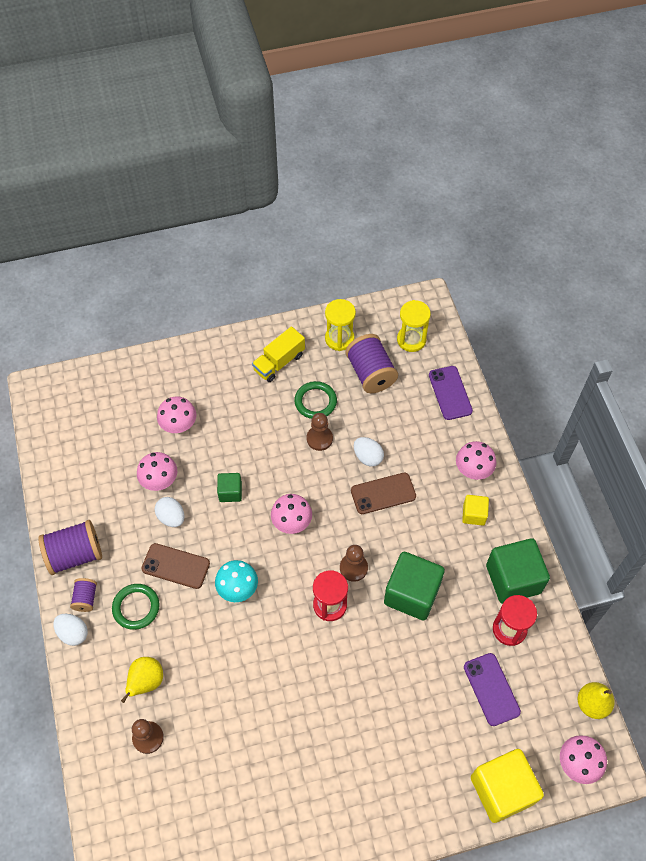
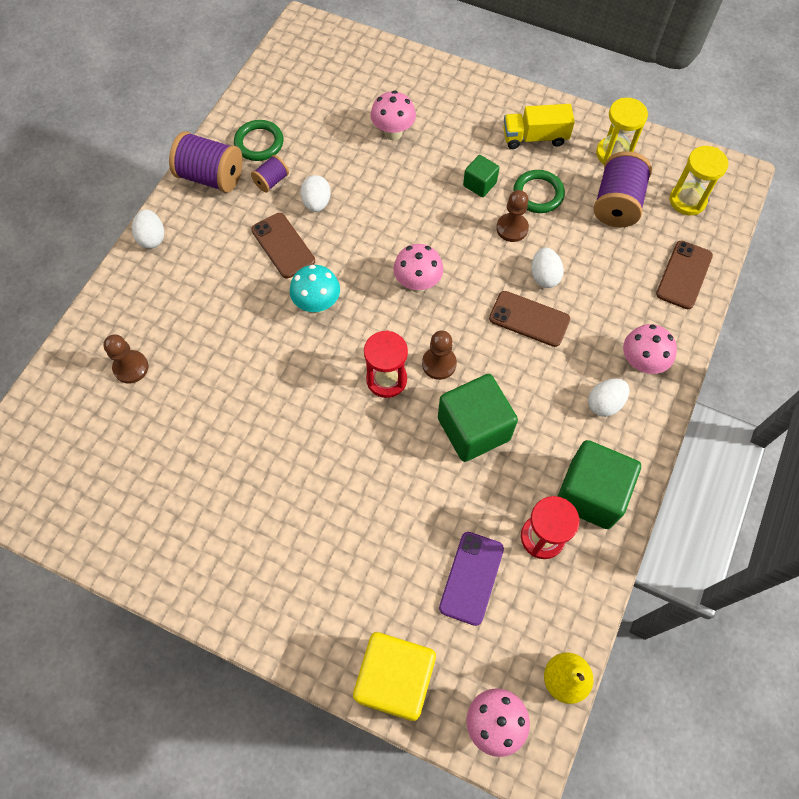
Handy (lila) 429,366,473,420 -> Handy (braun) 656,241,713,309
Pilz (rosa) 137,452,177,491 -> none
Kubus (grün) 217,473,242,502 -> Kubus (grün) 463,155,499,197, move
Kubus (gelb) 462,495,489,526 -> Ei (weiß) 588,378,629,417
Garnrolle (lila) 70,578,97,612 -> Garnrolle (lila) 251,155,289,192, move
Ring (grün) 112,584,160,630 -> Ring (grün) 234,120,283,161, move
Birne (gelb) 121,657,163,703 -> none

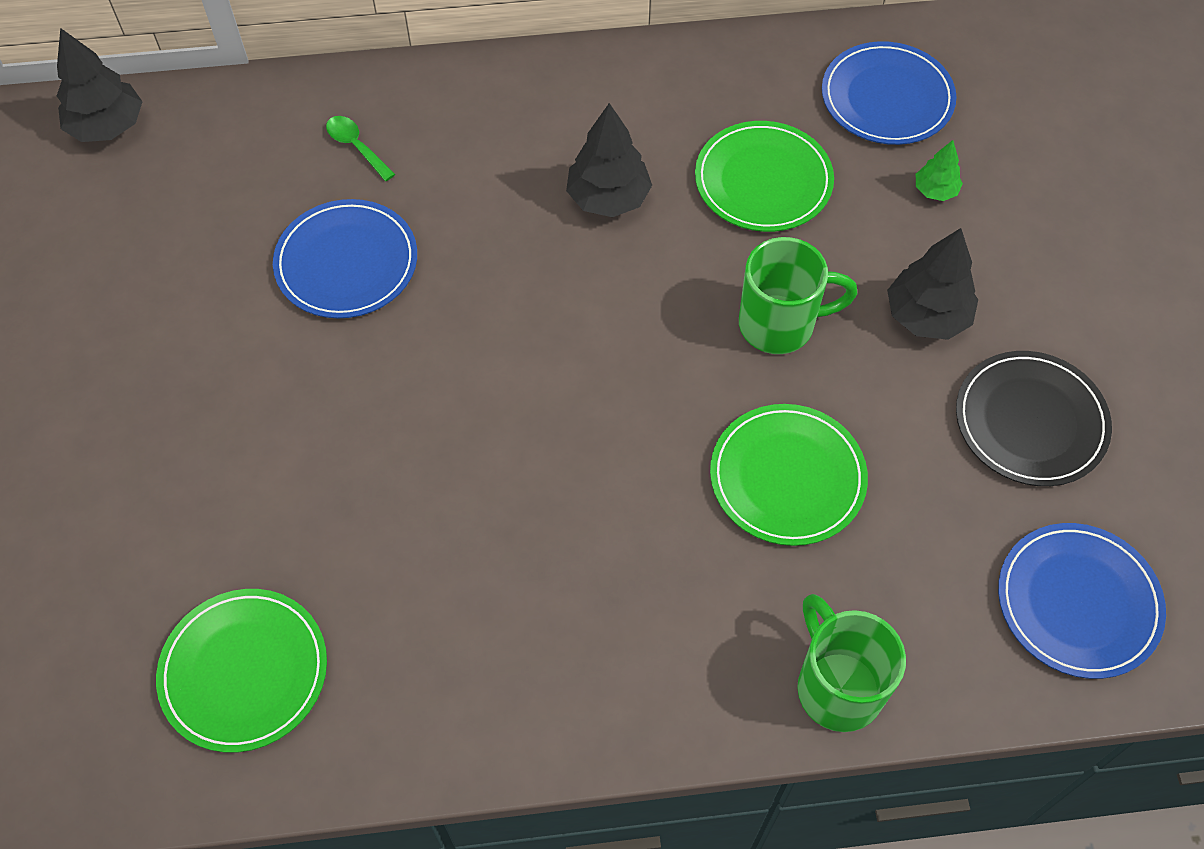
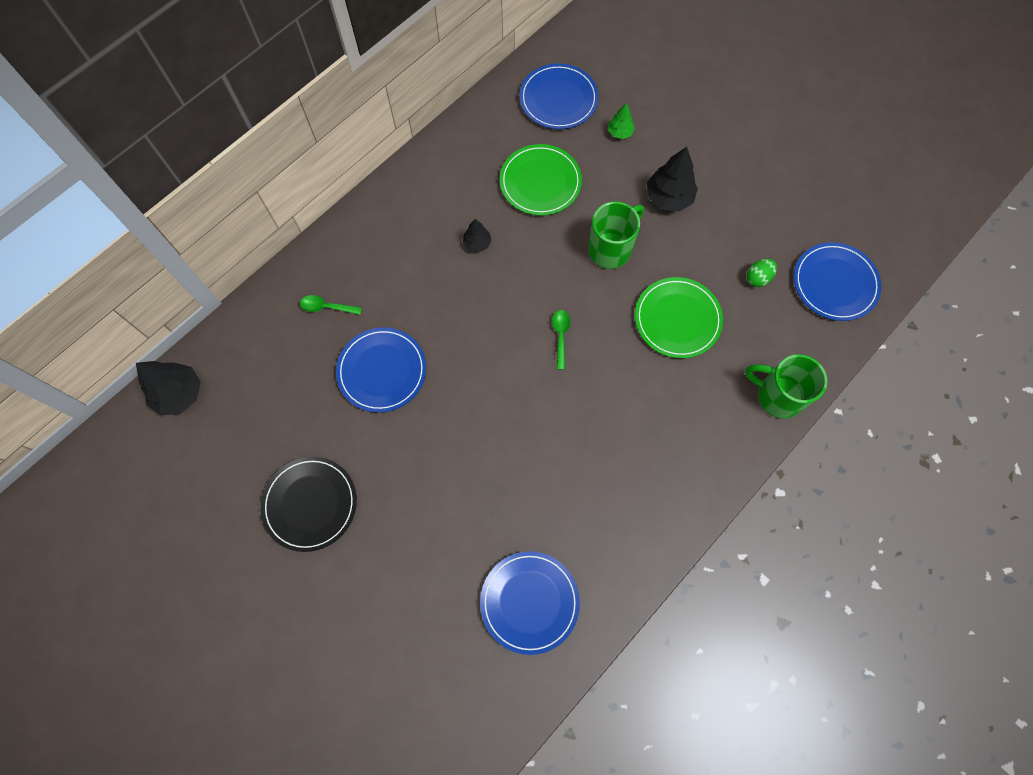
Baum (schwarz) 566,103,652,217 -> Baum (schwarz) 463,219,492,252, x0.56
Teller (schwarz) 956,351,1112,486 -> Teller (schwarz) 261,457,357,552, move
Teller (grün) 156,589,327,753 -> Teller (blau) 480,551,580,655
none -> Ei (grün) 747,259,777,287
none -> Löffel (grün) 552,310,570,370

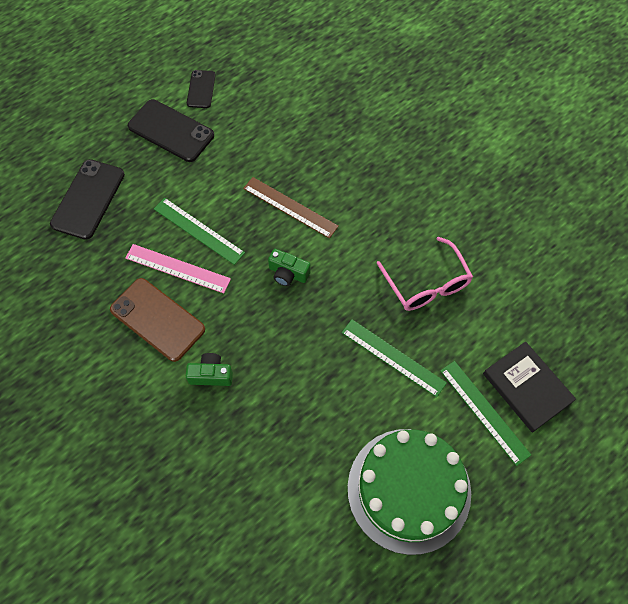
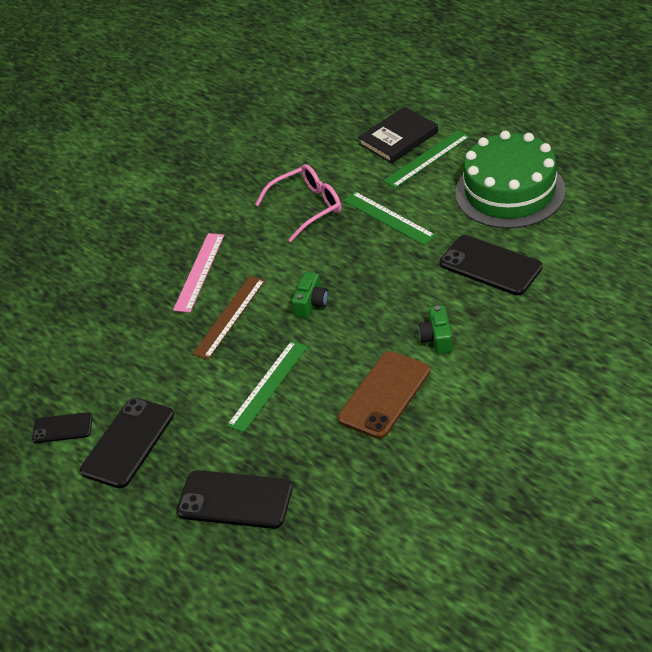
Lineal (rosa) 125,244,231,293 -> Lineal (rosa) 173,233,224,313, move
Lineal (grün) 341,319,447,397 -> Lineal (grün) 343,192,436,245, 75 degrees counterclockwise
none -> Handy (schwarz) 439,235,543,295

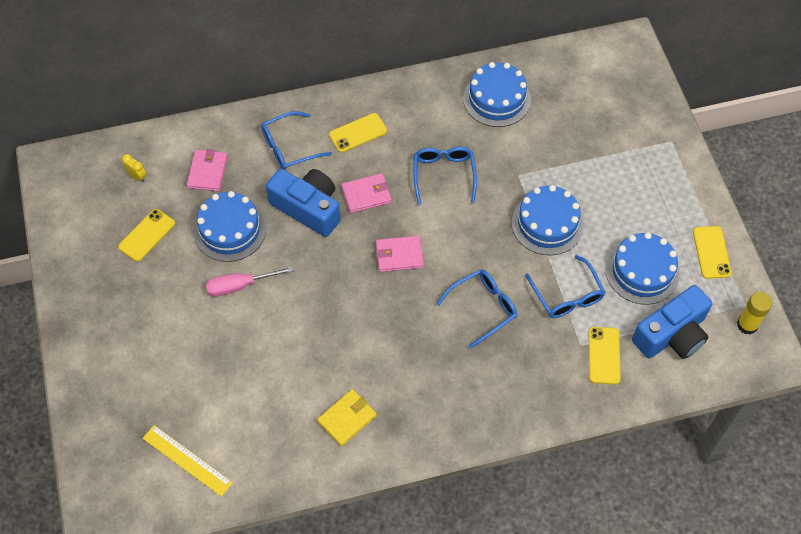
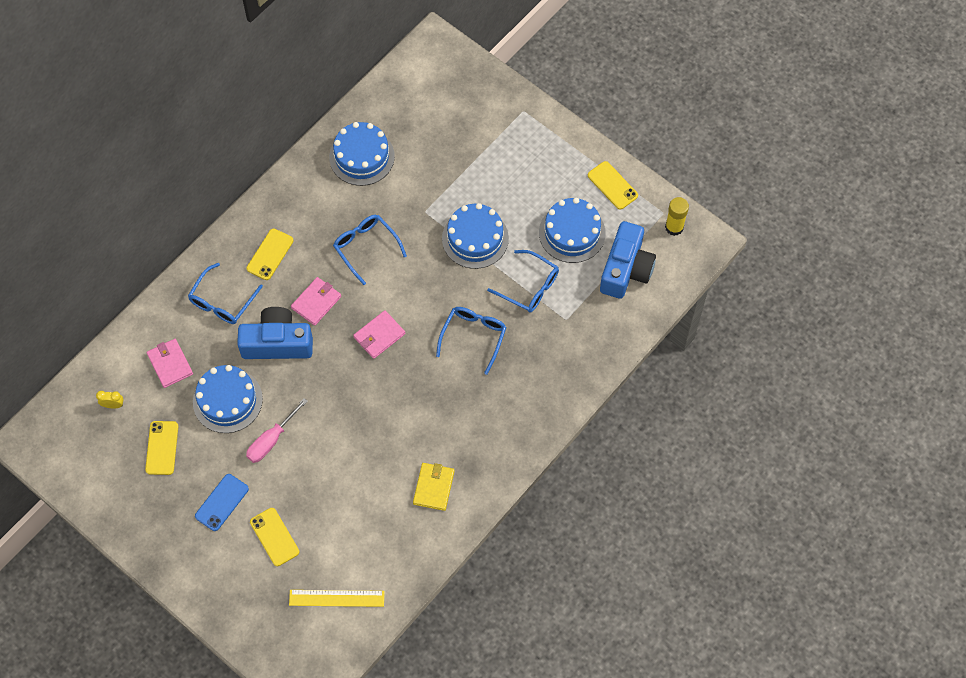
Handy (gelb) 589,327,621,385 -> Handy (gelb) 250,508,299,566, move
none -> Handy (blau) 195,474,249,531

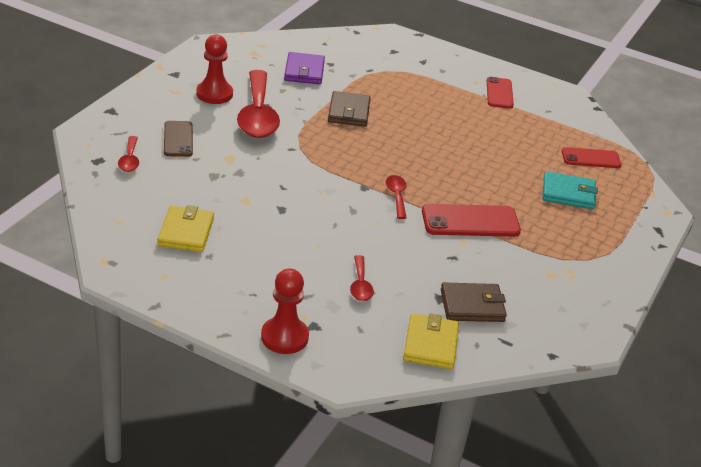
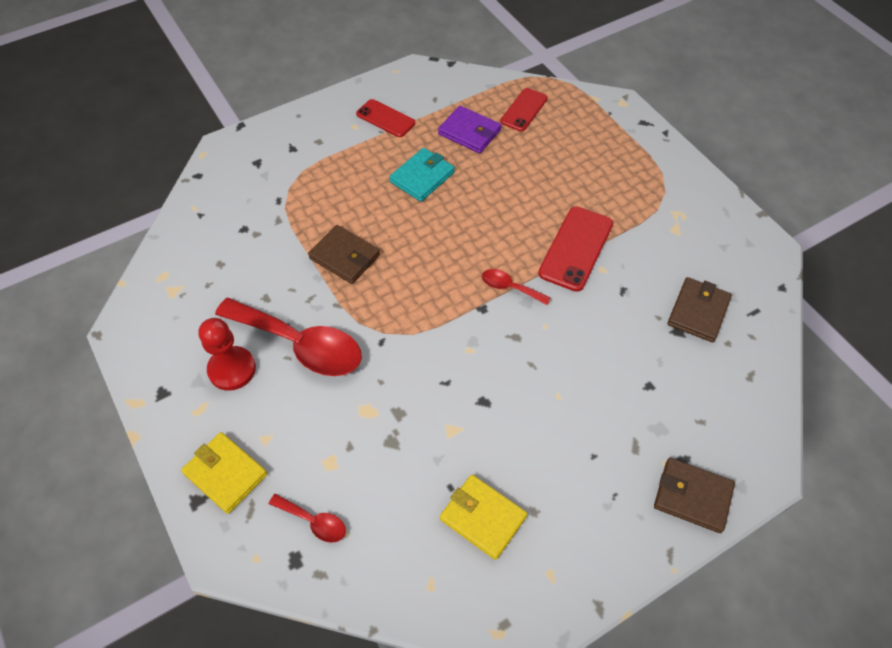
Geldbörse (lila) 284,52,325,85 -> Geldbörse (lila) 438,106,501,153, move
Handy (braun) 164,121,193,157 -> none
Geldbörse (türkis) 542,171,598,209 -> Geldbörse (türkis) 389,148,455,202, move
Löffel (rot) 350,255,374,301 -> none
Bauer (rot) 261,269,309,354 -> Geldbörse (braun) 654,458,735,533
Geldbörse (gelb) 403,313,459,369 -> Geldbörse (gelb) 181,432,267,514, move

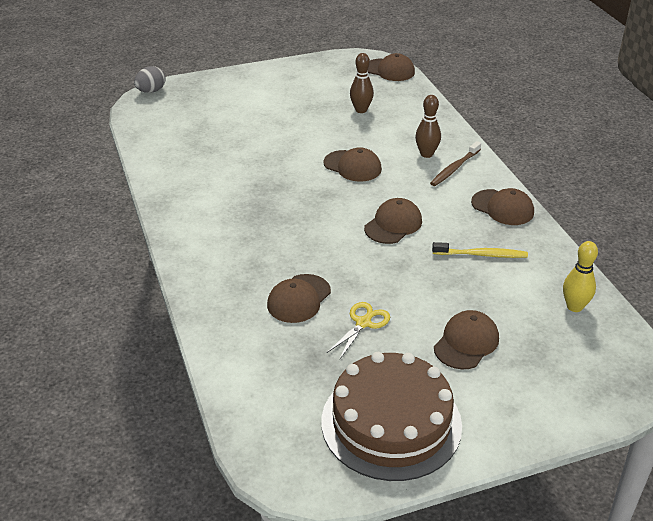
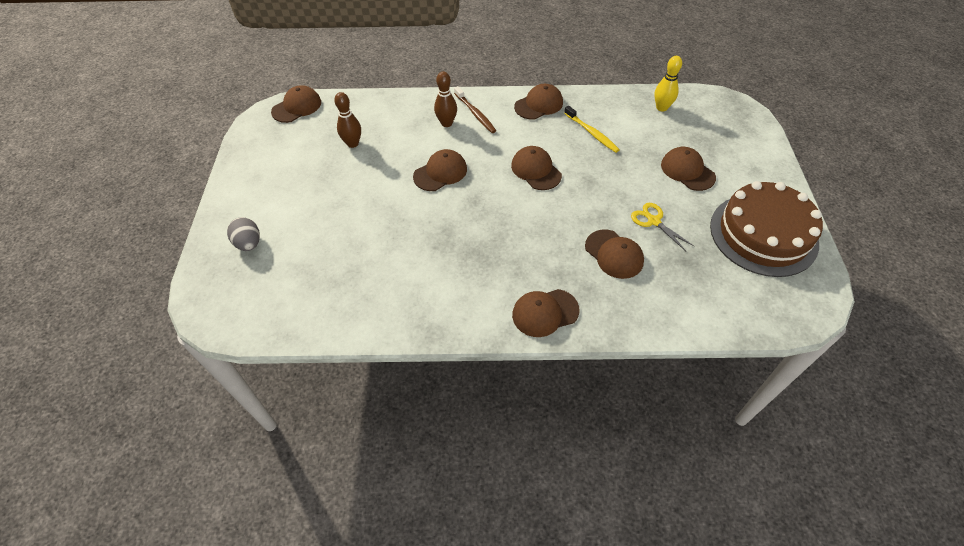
Ei (grau) 134,66,166,93 -> Ei (grau) 227,217,260,251, move
Zahnbürste (gelb) 432,242,528,258 -> Zahnbürste (gelb) 564,106,620,153, 120 degrees clockwise
none -> Kappe (braun) 512,289,579,337

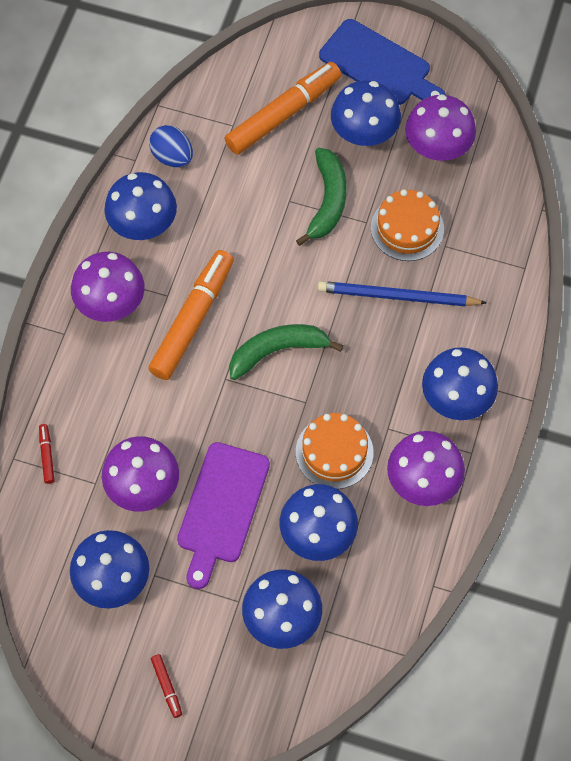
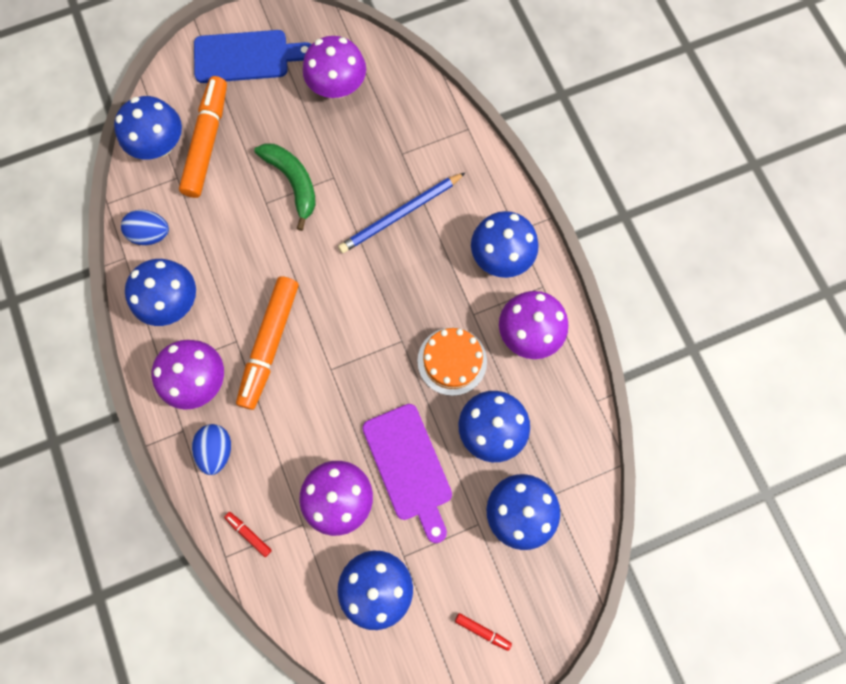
Pilz (blau) 331,80,401,146 -> Pilz (blau) 114,96,182,160, move
Kuchen (orange) 371,189,444,261 -> none
Filzstift (orange) 148,250,234,380 -> Filzstift (orange) 236,276,299,410, 150 degrees counterclockwise
Banane (grün) 229,324,343,380 -> none
none -> Ei (blau) 192,424,231,475

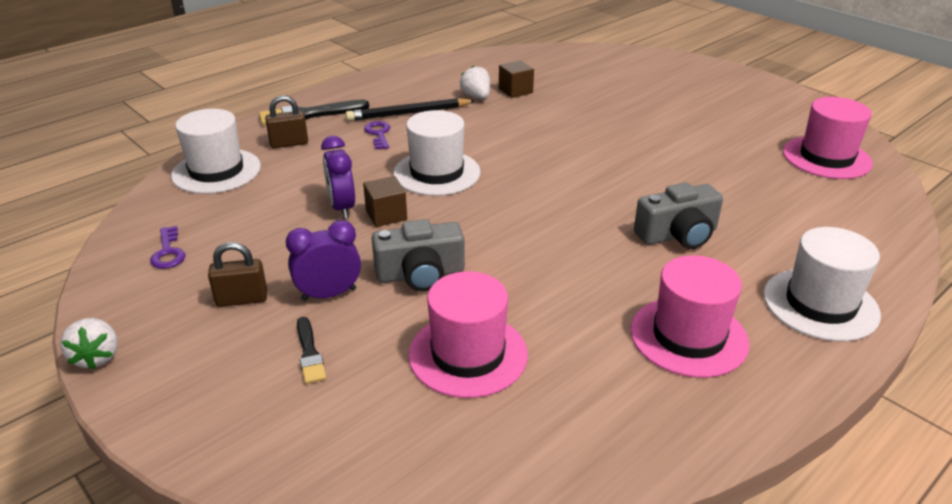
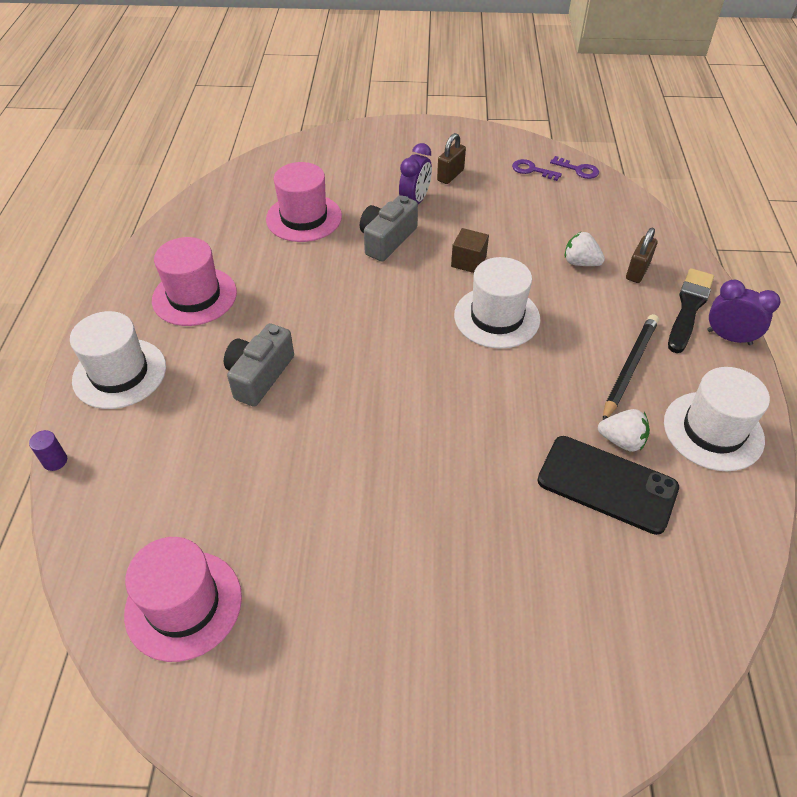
Kubus (braun) 499,60,534,98 -> Handy (schwarz) 537,436,679,535
Hut (weiß) 171,109,261,194 -> Hut (weiß) 664,367,770,471, move
Schlüssel (lila) 364,121,390,149 -> Schlüssel (lila) 550,156,599,179, move
Wecker (lila) 321,136,355,219 -> Wecker (lila) 707,280,780,345, move
Pinsel (schwarz) 297,317,326,384 -> none
Erdbeere (weiß) 60,318,118,370 -> Erdbeere (weiß) 565,232,605,266, move
none -> Vollzylinder (lila) 29,430,67,471

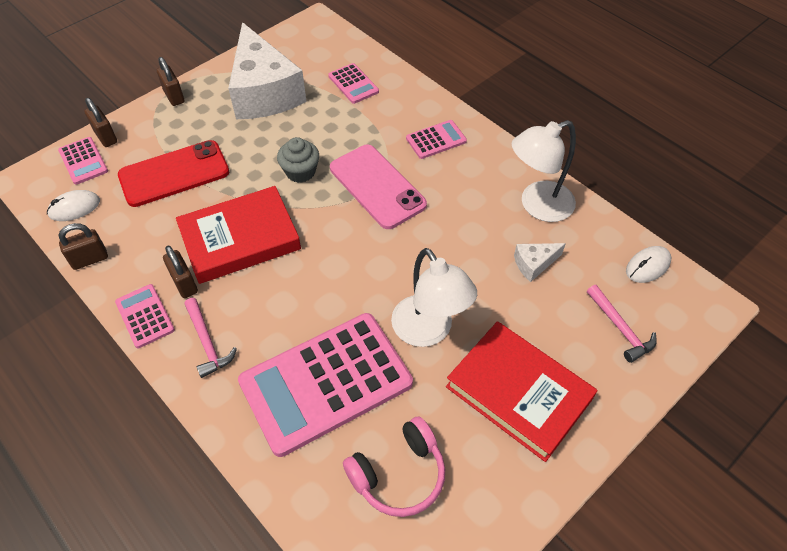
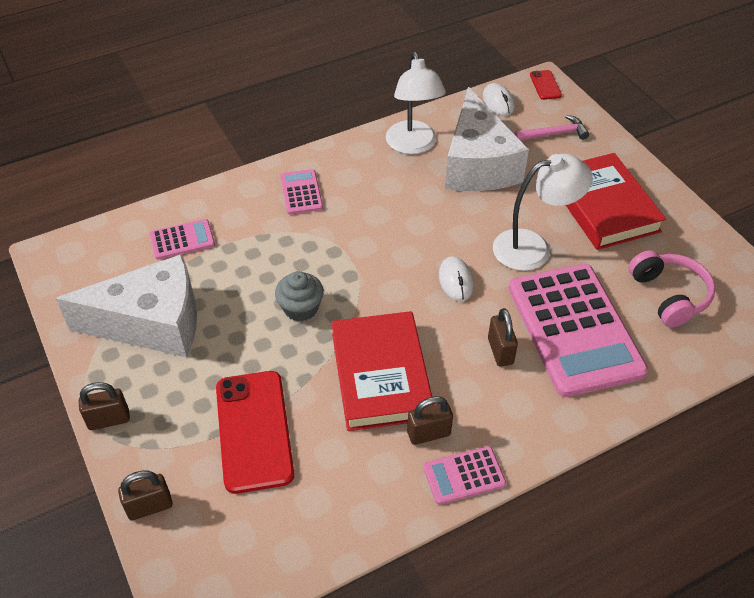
Taschenrechner (rosa) 58,137,108,185 -> none
Handy (rosa) 330,145,427,229 -> none
Computermaus (weiß) 47,190,100,221 -> Computermaus (weiß) 439,256,474,301, move
Vorhängeschloss (braun) 59,223,108,270 -> Vorhängeschloss (braun) 488,308,518,367, move
Käse (weiß) 514,243,566,282 -> Käse (weiß) 445,87,529,191, x2.44
Hammer (rosa) 185,298,237,378 -> none
Buch (rot) 446,321,598,462 -> Buch (rot) 566,153,666,250, 75 degrees counterclockwise
none -> Handy (rot) 530,70,562,100

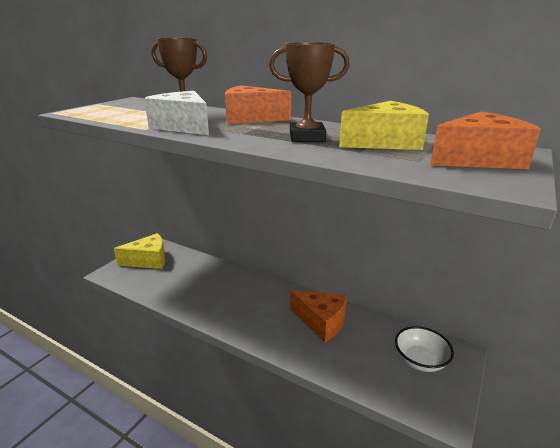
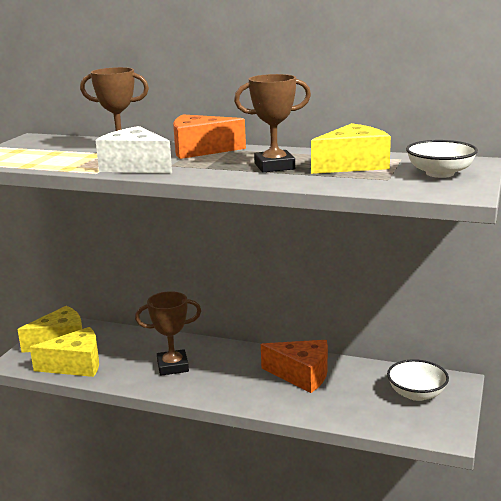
Käse (orange) 430,111,541,169 -> Schüssel (weiß) 406,140,478,178
none -> Pokal (braun) 135,291,201,376
none -> Käse (gelb) 30,327,99,377

